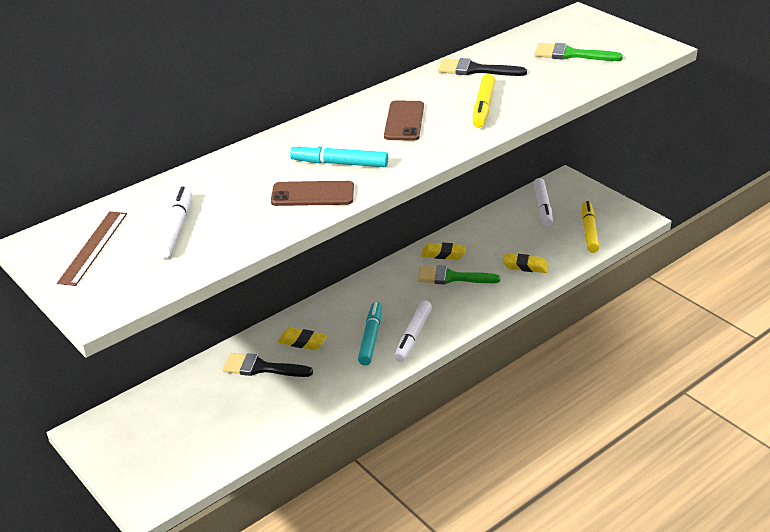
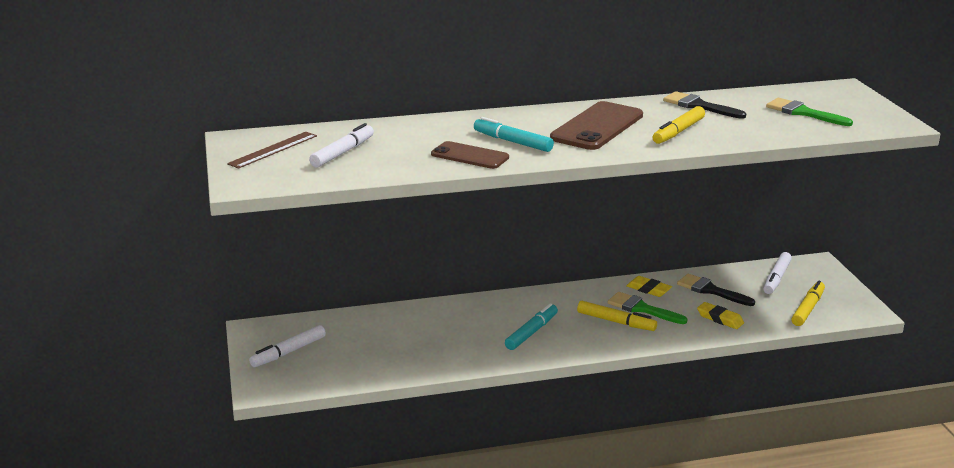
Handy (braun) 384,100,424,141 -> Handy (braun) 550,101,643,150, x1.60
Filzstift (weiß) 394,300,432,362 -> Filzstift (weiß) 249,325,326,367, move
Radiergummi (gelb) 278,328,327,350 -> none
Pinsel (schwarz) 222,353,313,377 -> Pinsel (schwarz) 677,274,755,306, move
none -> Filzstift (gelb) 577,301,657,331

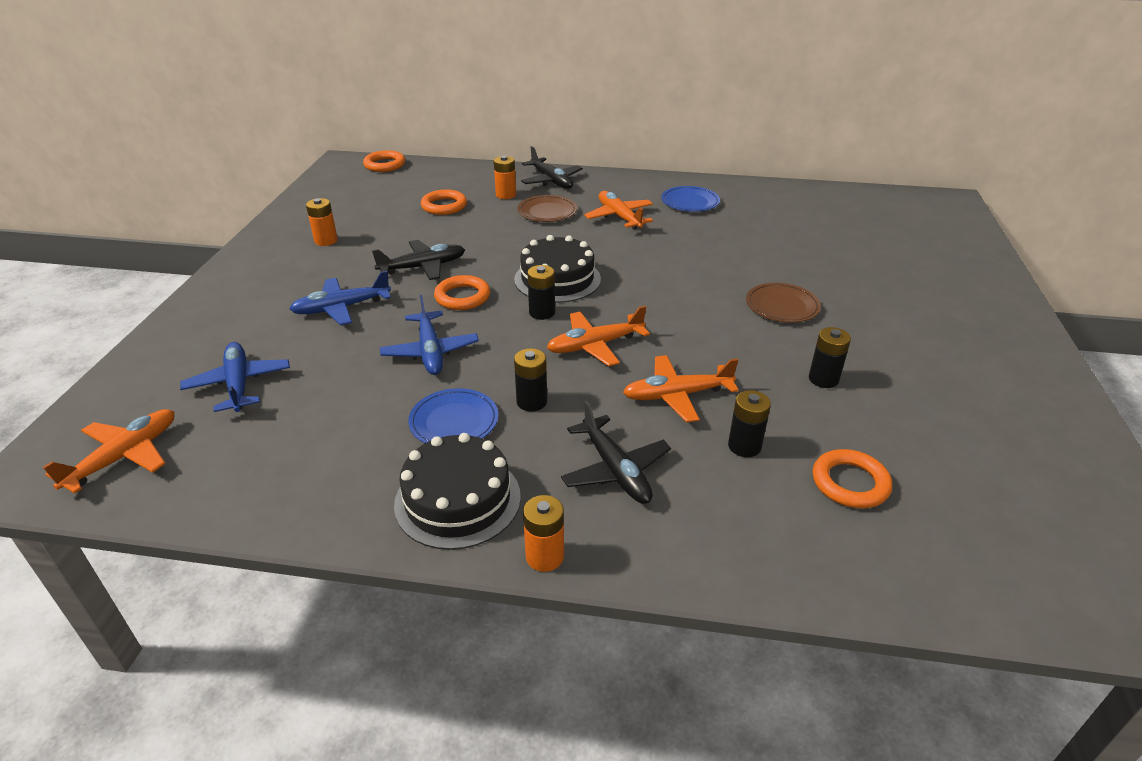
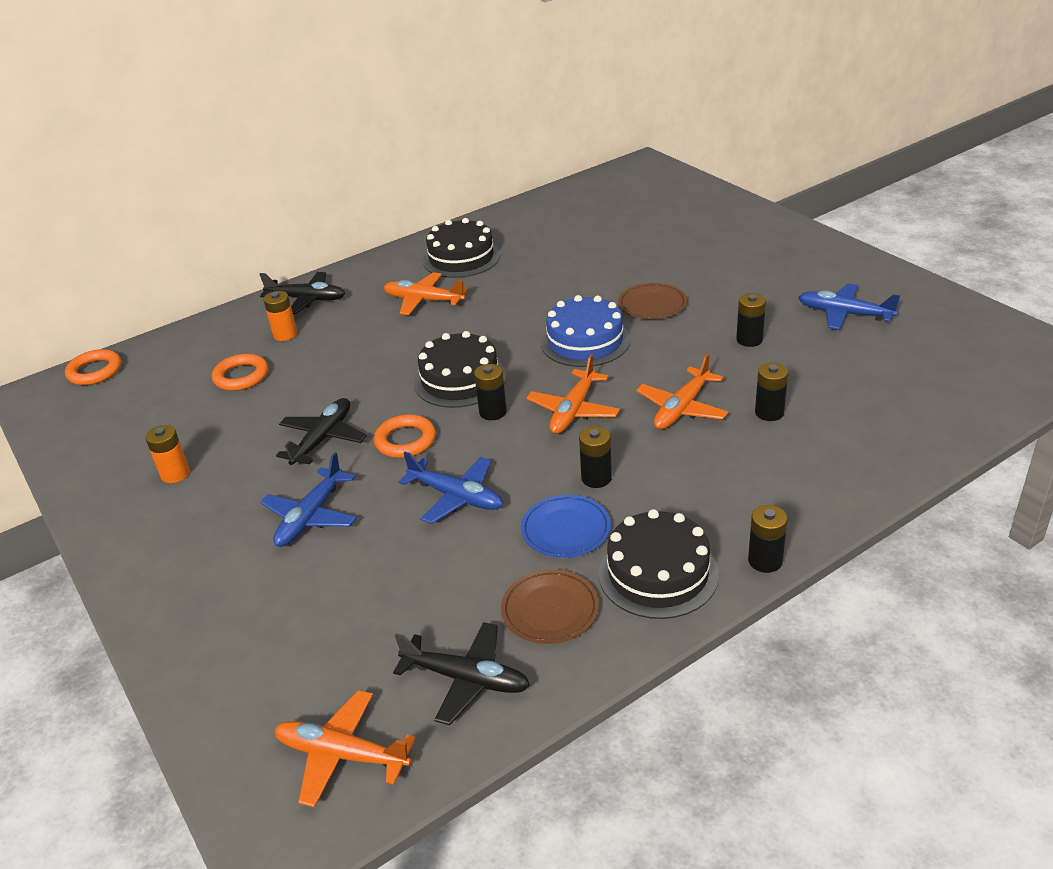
Teller (blau) 661,186,720,212 -> Kuchen (schwarz) 423,218,500,278
Teller (braun) 517,195,577,222 -> Teller (braun) 501,569,599,644, move
Flugzeug (blau) 180,342,290,412 -> Flugzeug (blau) 798,283,900,330, move
Flugzeug (schwarz) 561,401,671,504 -> Flugzeug (schwarz) 393,622,530,725, move
Flugzeug (orange) 43,409,174,494 -> Flugzeug (orange) 274,690,416,808, 60 degrees counterclockwise
Ring (orange) 813,449,892,508 -> none
Batterie (orange) 523,495,564,572 -> Batterie (schwarz) 748,505,788,573
none -> Kuchen (blau) 541,295,630,367

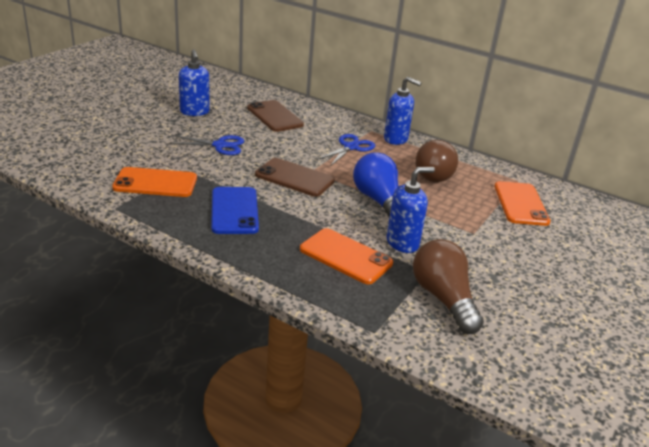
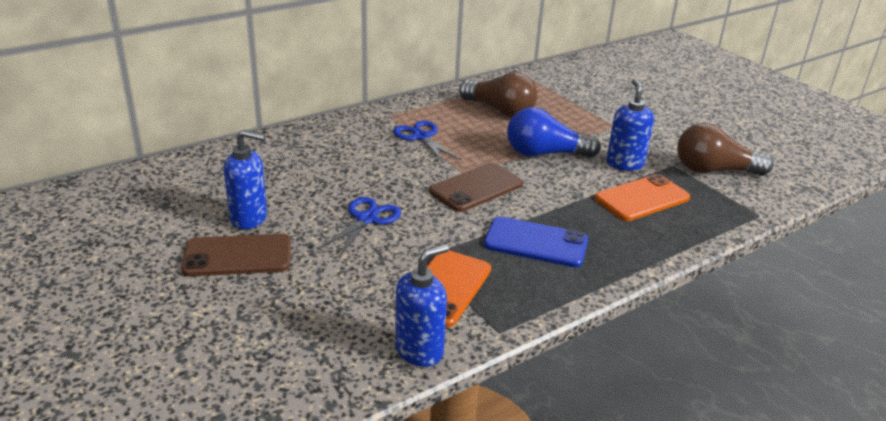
Seifenspender (blau) 384,77,421,145 -> Seifenspender (blau) 395,244,449,367, move
Handy (braun) 247,100,304,132 -> Handy (braun) 181,234,291,276, move
Handy (orange) 494,181,551,226 -> none

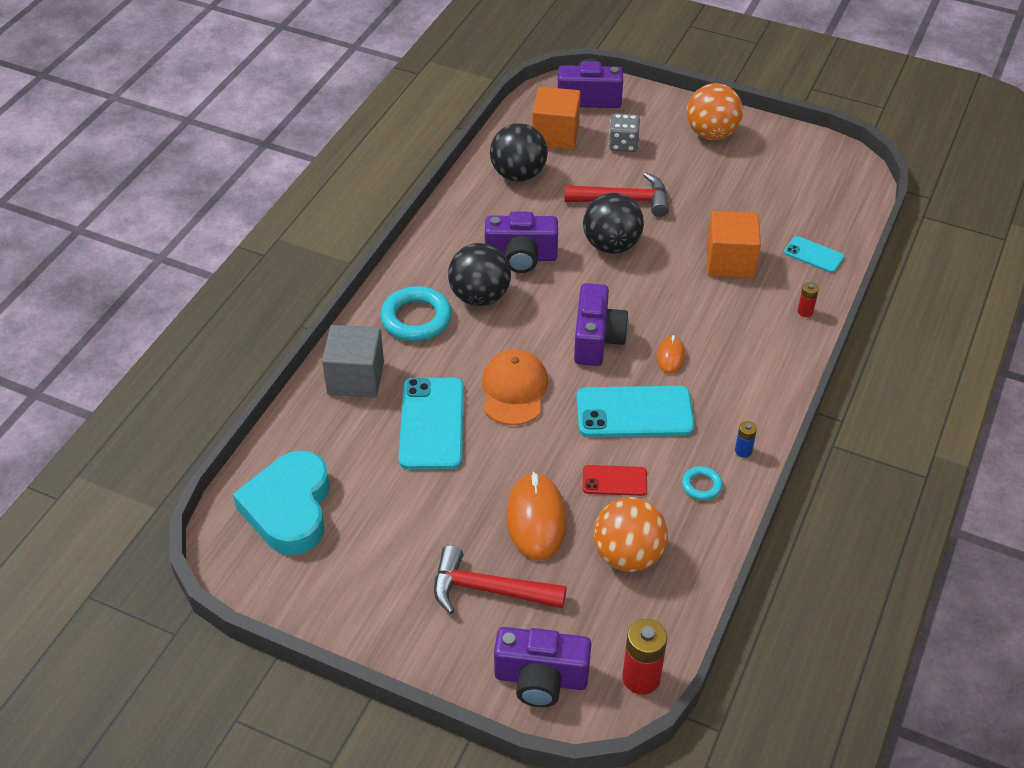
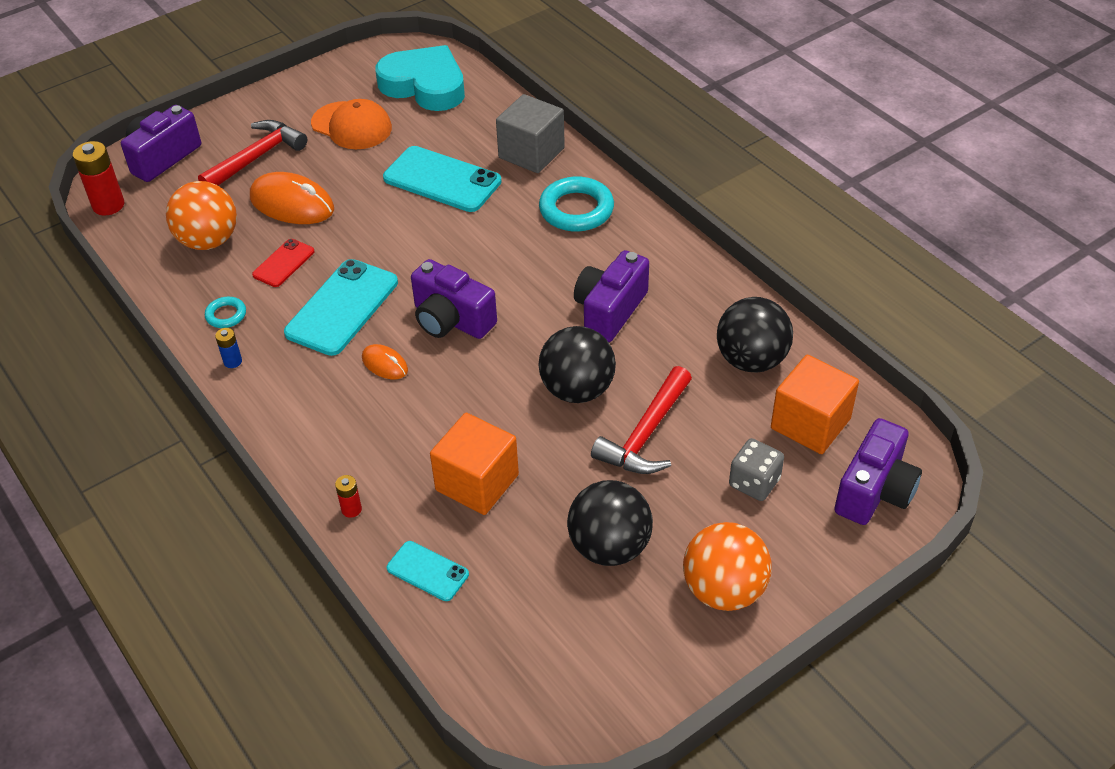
Handy (türkis) 784,236,845,273 -> Handy (türkis) 387,541,469,601, 60 degrees clockwise
Ball (schwarz) 448,243,511,306 -> Ball (schwarz) 567,480,653,566, move
Kappe (orange) 482,349,548,425 -> Kappe (orange) 311,99,392,149, move

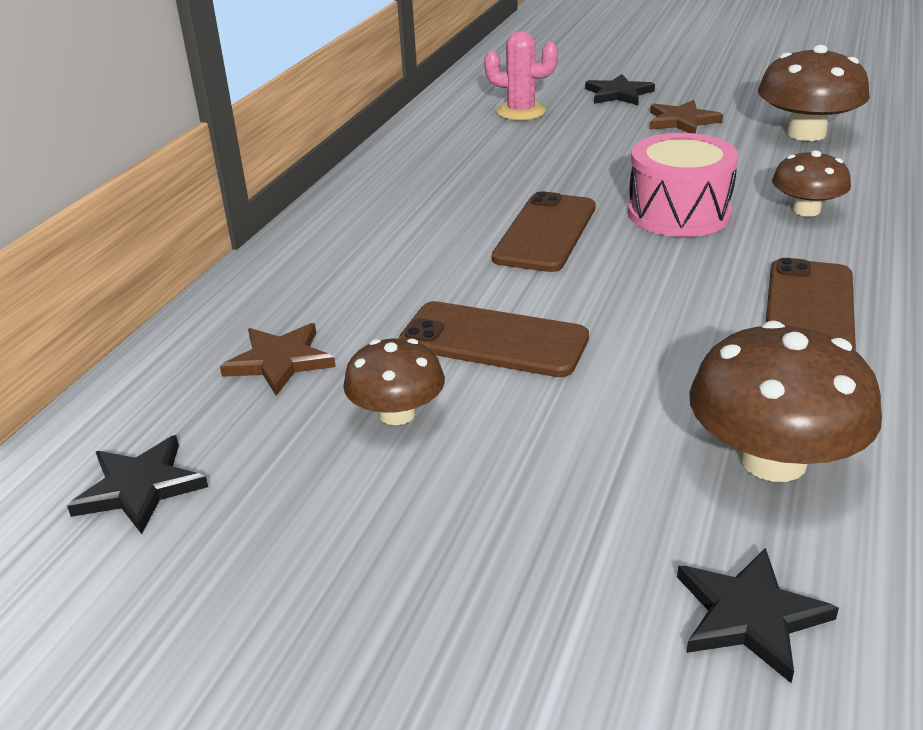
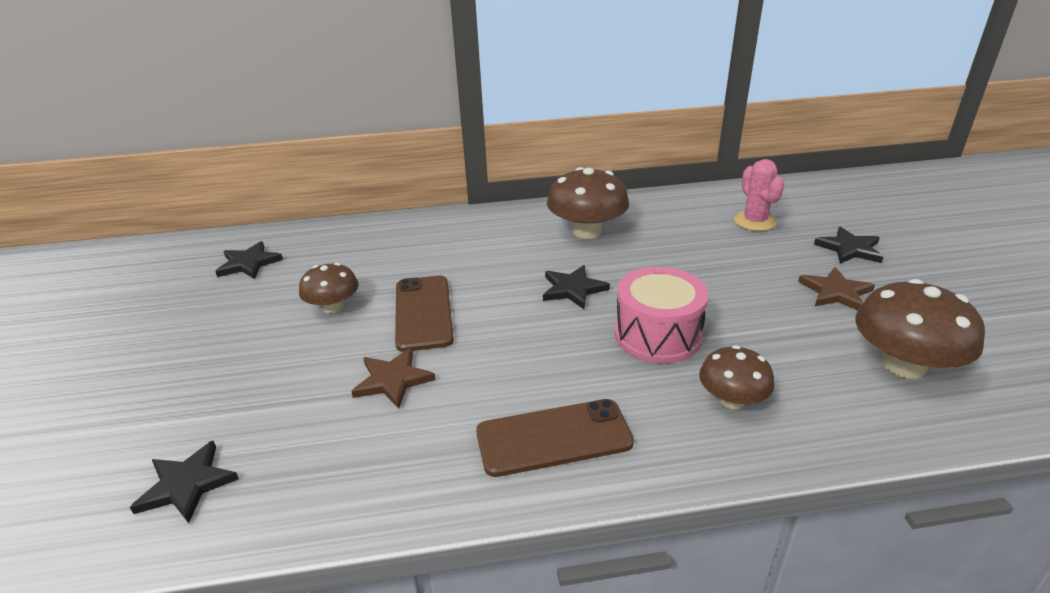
Handy (braun) 492,191,596,272 -> Stern (schwarz) 543,265,610,309
Pilz (braun) 689,321,882,482 -> Pilz (braun) 547,167,629,239, move
Stern (braun) 220,323,336,396 -> Stern (braun) 351,348,436,409, move

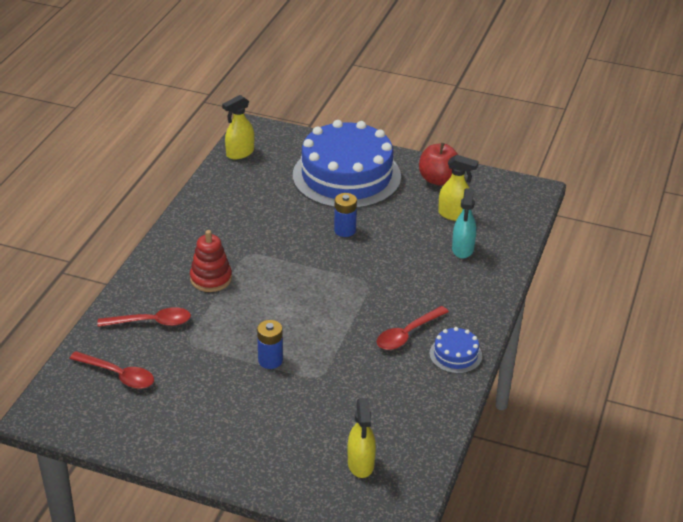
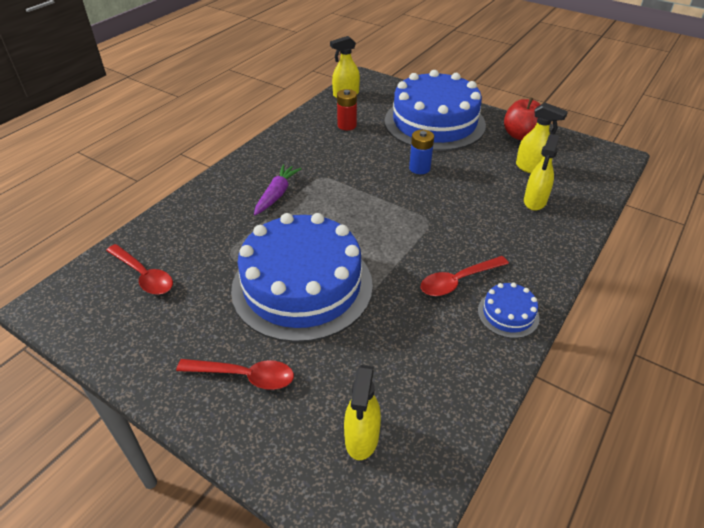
Sprühflasche (türkis) 452,188,476,259 -> Sprühflasche (gelb) 524,134,559,211
Stapelspielzeug (rot) 190,230,232,292 -> Karotte (lila) 254,164,301,215
Löffel (rot) 97,307,191,327 -> Löffel (rot) 176,359,294,390, move
Batterie (blau) 257,320,283,369 -> Kuchen (blau) 231,213,373,342
none -> Batterie (rot) 337,89,357,130

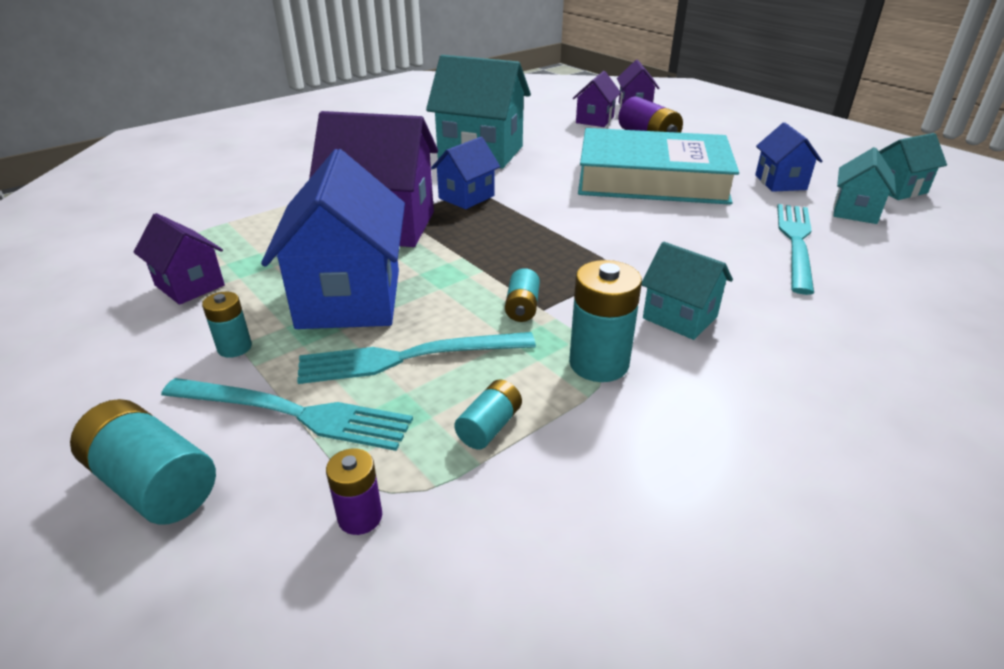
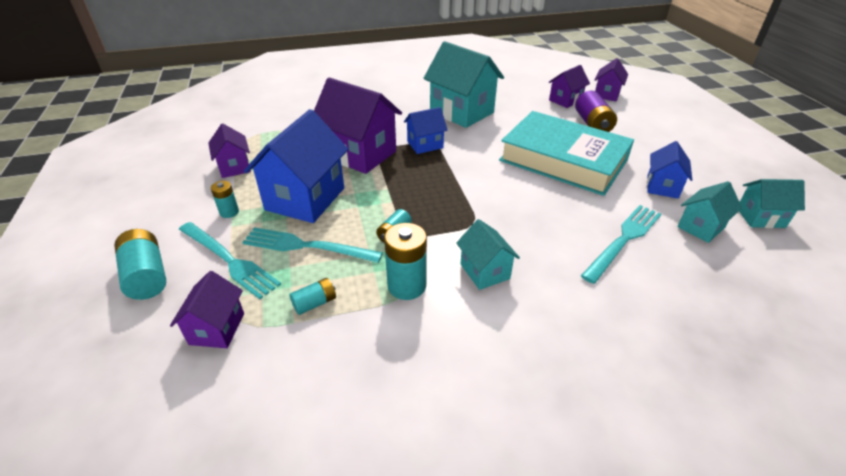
Batterie (lila) 326,448,382,535 -> Haus (lila) 170,271,244,348

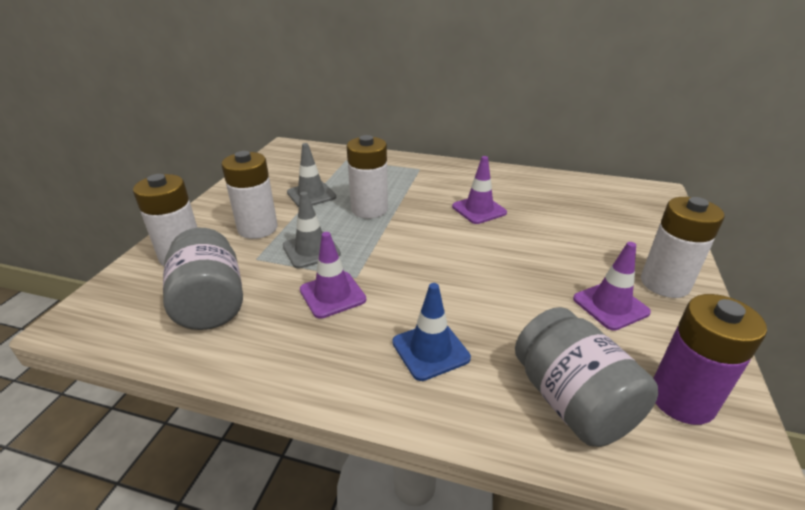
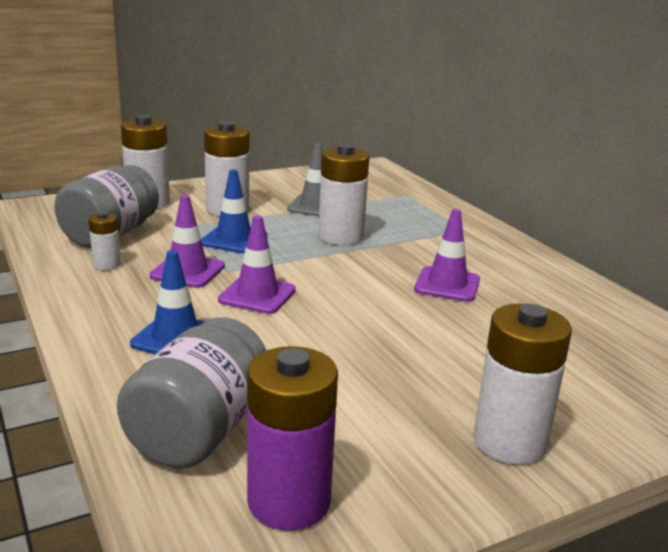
Leitkegel (grau) 283,192,341,269 -> Leitkegel (blau) 201,169,267,253
Leitkegel (lila) 573,242,651,331 -> Leitkegel (lila) 218,215,296,314, move
none -> Batterie (weiß) 88,212,121,270

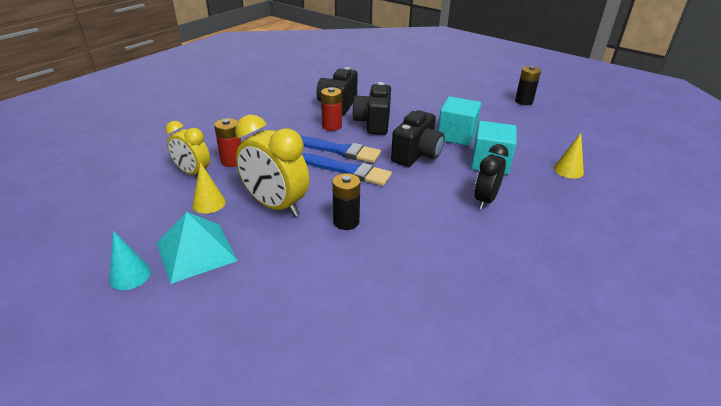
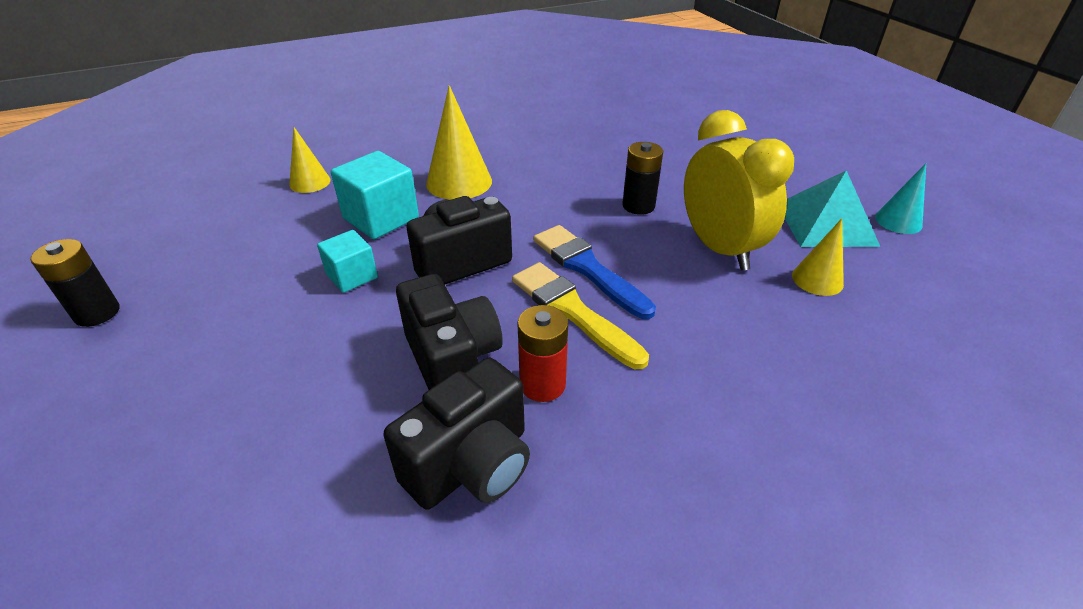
Kamera (schwarz) 352,82,391,135 -> Kamera (schwarz) 396,274,503,390, 60 degrees counterclockwise
Kubus (türkis) 438,97,481,146 -> Kubus (türkis) 317,230,378,293, x0.62
Batterie (rot) 214,118,241,167 -> none
Wecker (gelb) 165,121,210,175 -> none
Pinsel (blau) 301,136,381,163 -> Pinsel (gelb) 512,262,649,369
Wecker (schwarz) 474,144,508,209 -> Kegel (gelb) 426,85,492,200

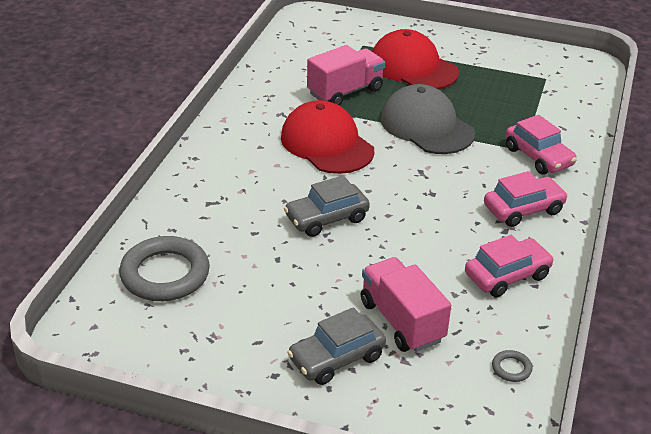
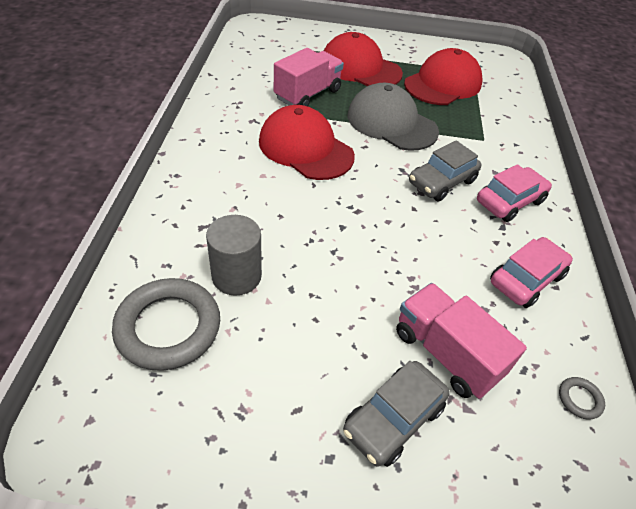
Auto (rosa) 506,115,577,175 -> none
Auto (grau) 284,175,370,237 -> Auto (grau) 409,140,482,202, move
none -> Kappe (rot) 404,48,483,105
none -> Vollzylinder (grau) 206,215,262,296

